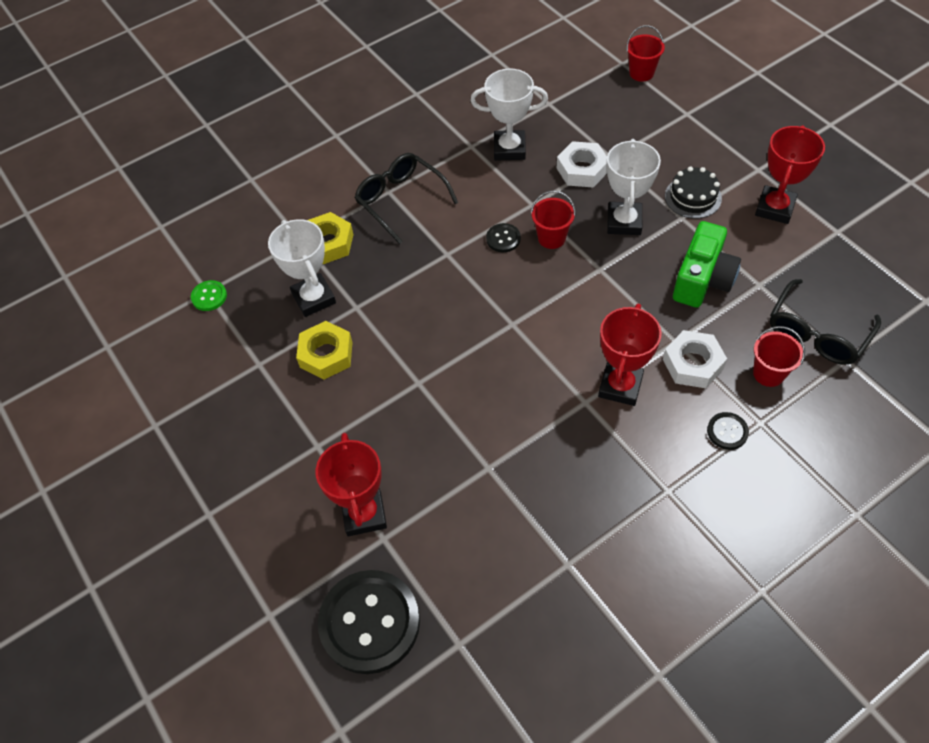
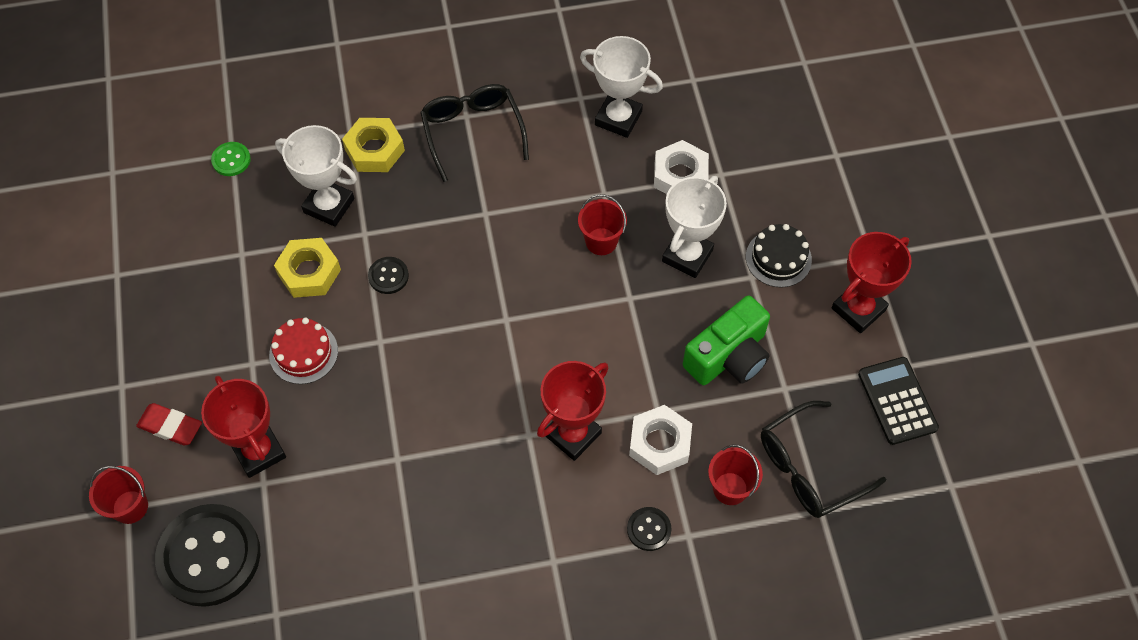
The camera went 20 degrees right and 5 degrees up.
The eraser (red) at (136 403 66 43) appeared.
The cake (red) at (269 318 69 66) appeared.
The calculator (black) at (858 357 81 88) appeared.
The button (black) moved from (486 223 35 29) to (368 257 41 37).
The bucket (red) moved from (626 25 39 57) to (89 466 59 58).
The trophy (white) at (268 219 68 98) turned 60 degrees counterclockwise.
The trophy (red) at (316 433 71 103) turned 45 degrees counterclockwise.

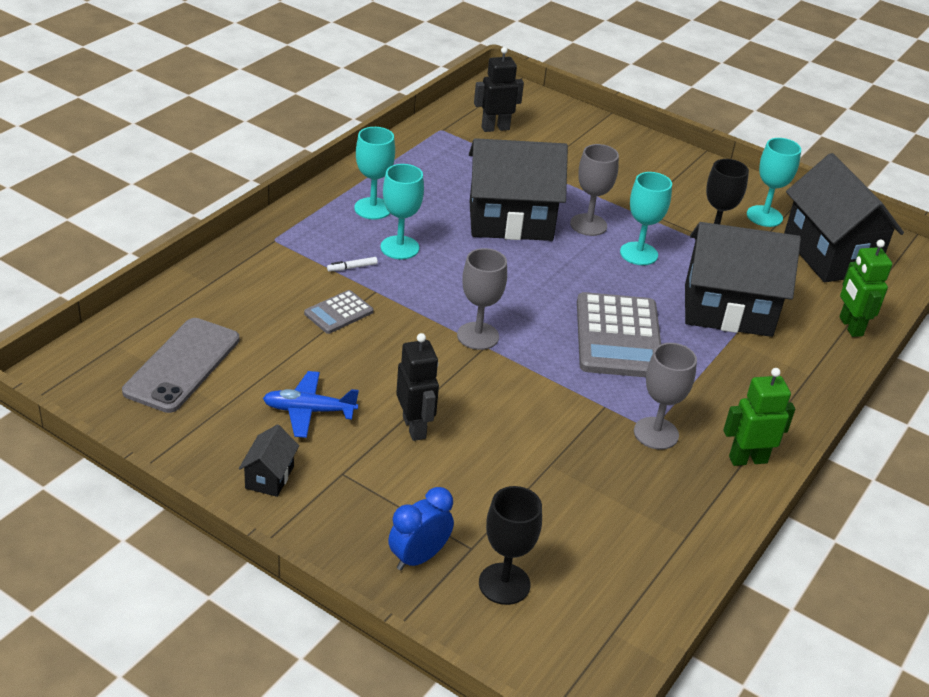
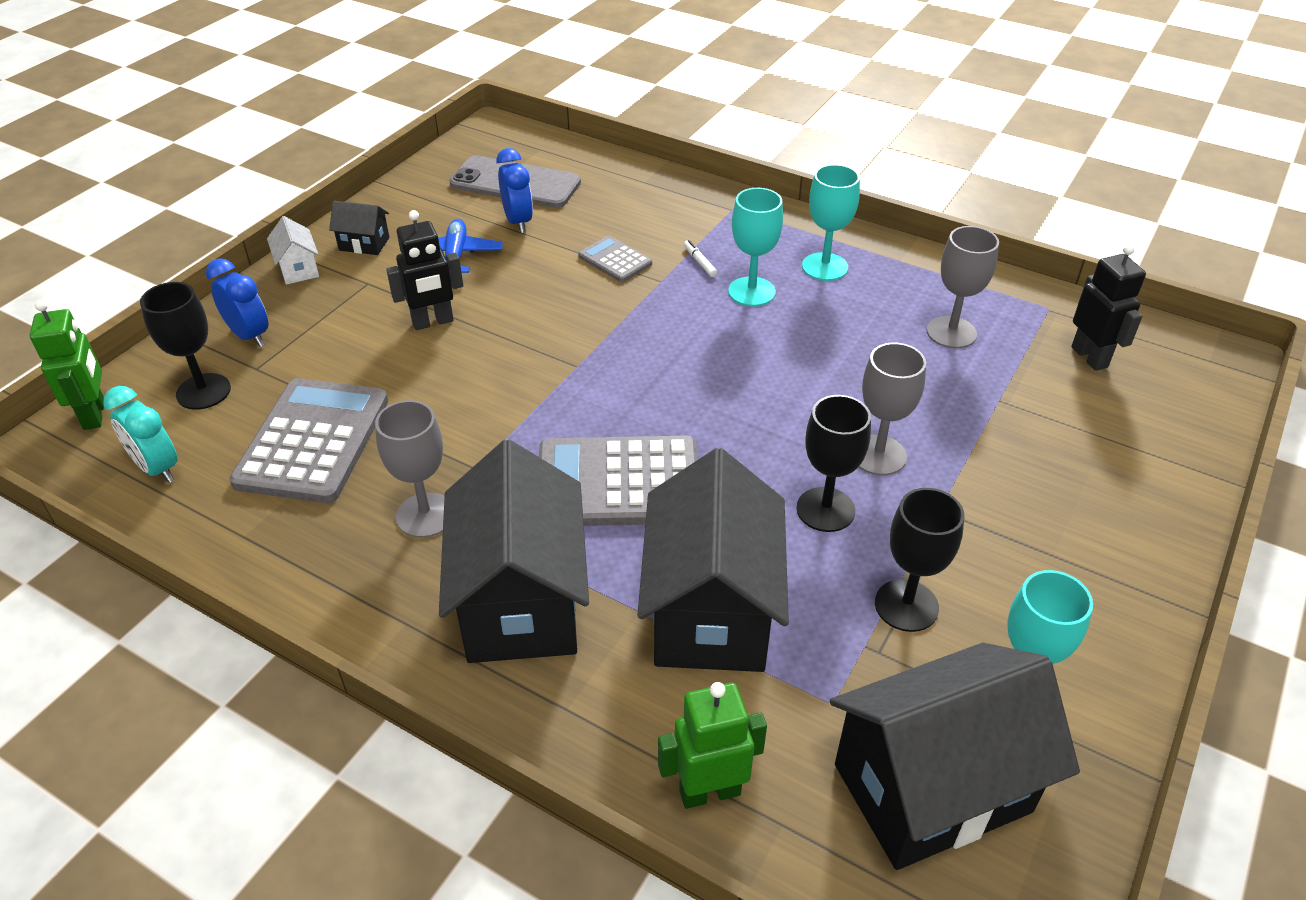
The camera went 90 degrees right and 5 degrees up.
The clock (turquoise) at (103 386 75 97) appeared.
The calculator (grey) at (229 378 159 125) appeared.
The house (white) at (267 216 52 69) appeared.
The clock (blue) at (497 148 36 85) appeared.
The goblet (grey) moved from (457 248 50 102) to (927 226 72 123).
The house (black) moved from (469 138 99 103) to (439 440 150 223).
The robot (green) moved from (723 368 72 98) to (30 300 74 130).
The goblet (turquoise) at (620 172 52 93) became the goblet (black) at (796 395 75 137).

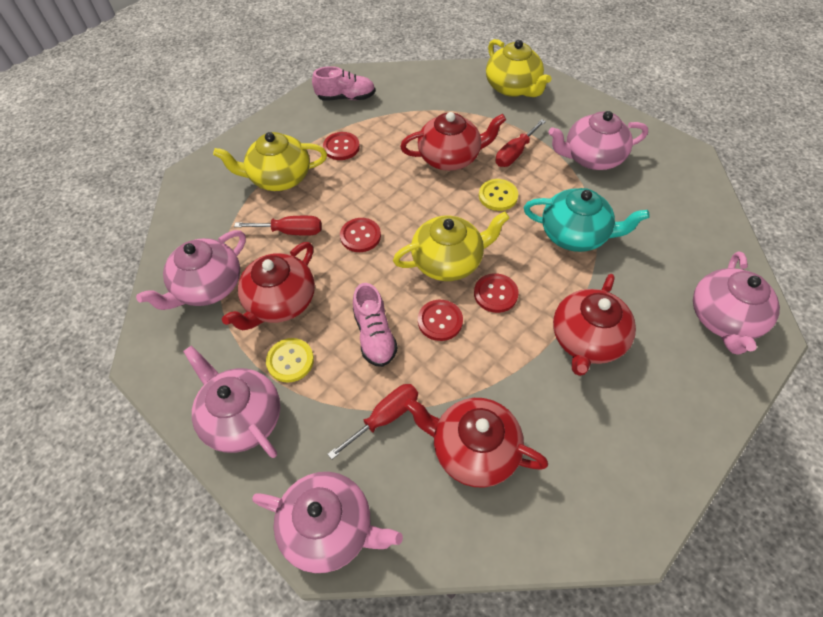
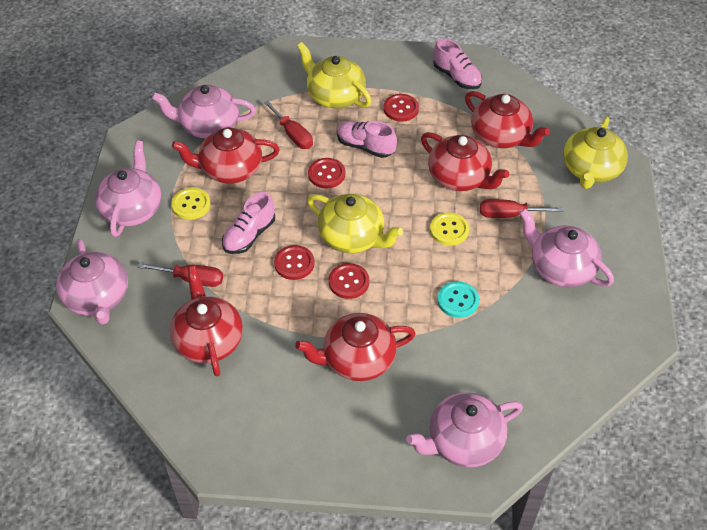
The camera went 50 degrees right and 5 degrees down.
The shoe (pink) at (337 121 60 37) appeared.
The teapot (red) at (465 91 85 57) appeared.
The teapot (turquoise) at (524 188 126 64) was replaced by the button (turquoise) at (437 281 42 37).

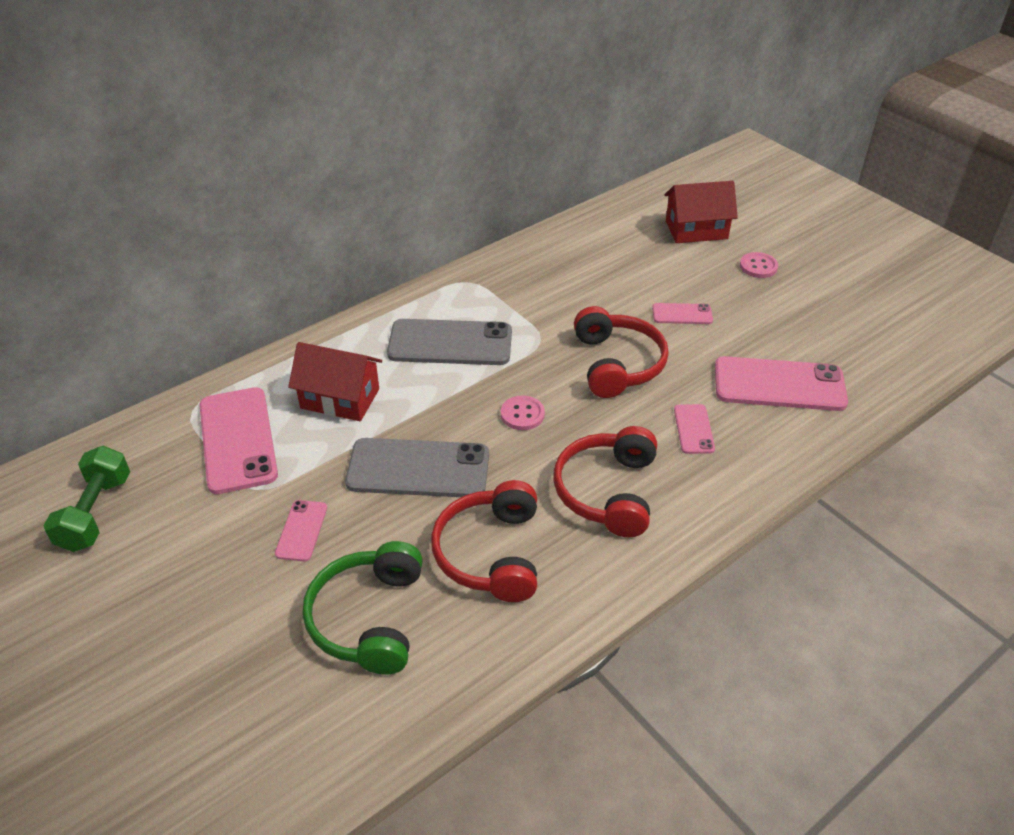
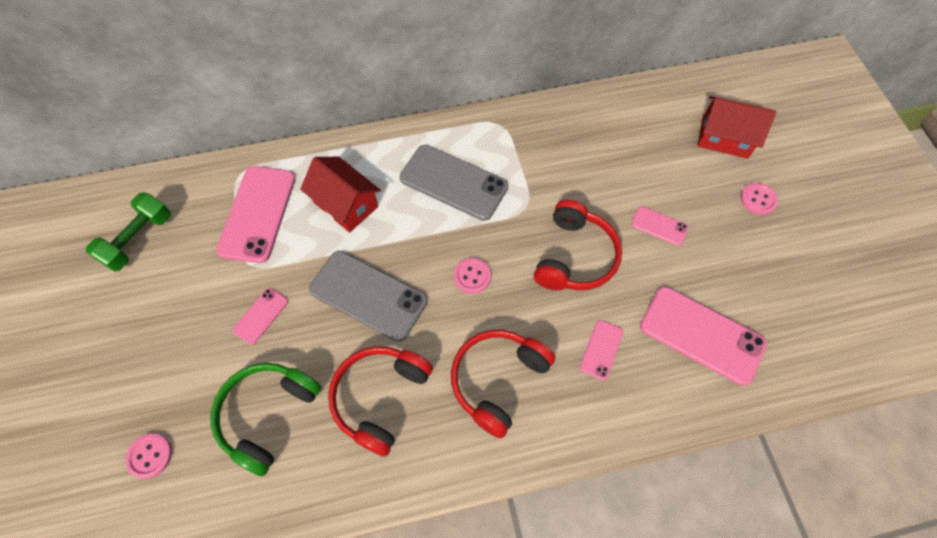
The camera went 25 degrees right and 20 degrees up.
The button (pink) at (126 434 46 45) appeared.

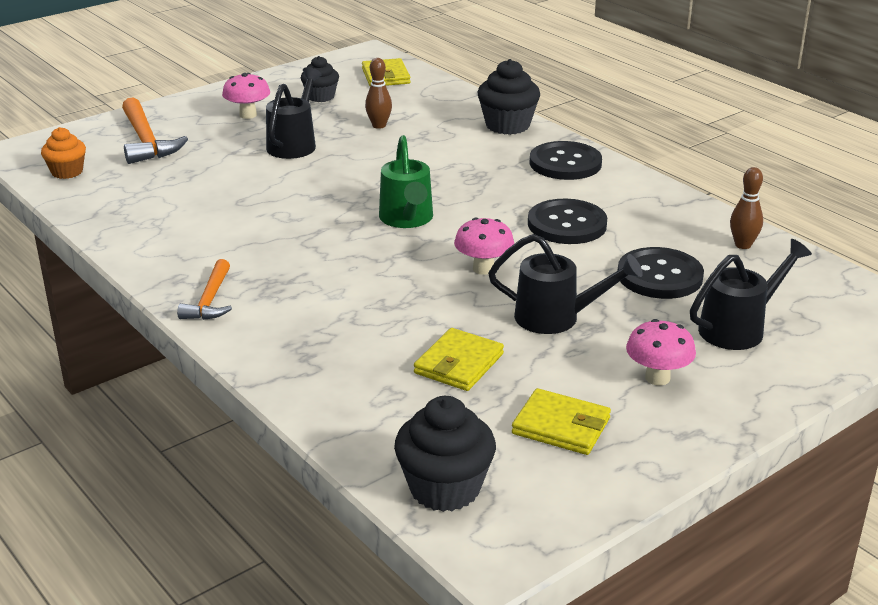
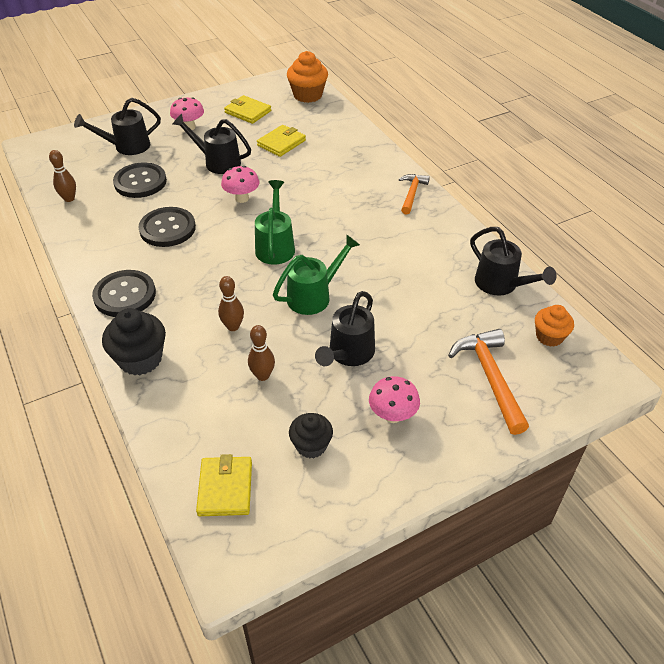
The camera went 170 degrees left and 15 degrees up.
The bowling pin (brown) at (218 276 26 55) appeared.
The watering can (green) at (273 235 87 80) appeared.
The watering can (black) at (470 227 87 68) appeared.
The cupcake (black) at (394 396 102 116) became the cupcake (orange) at (287 51 41 52).

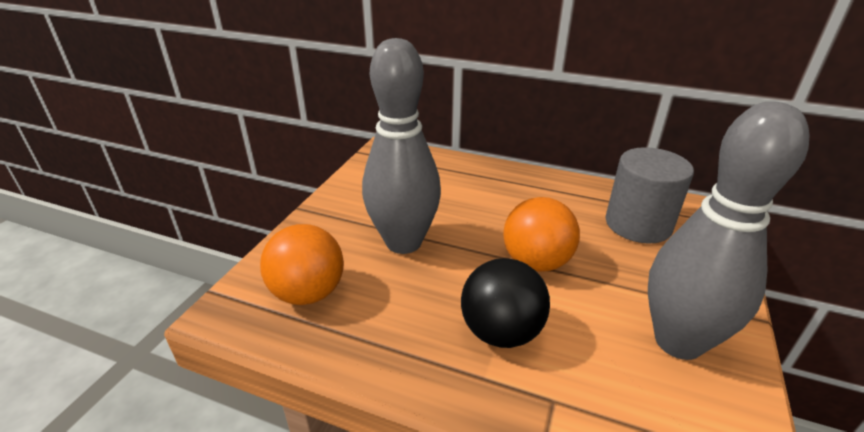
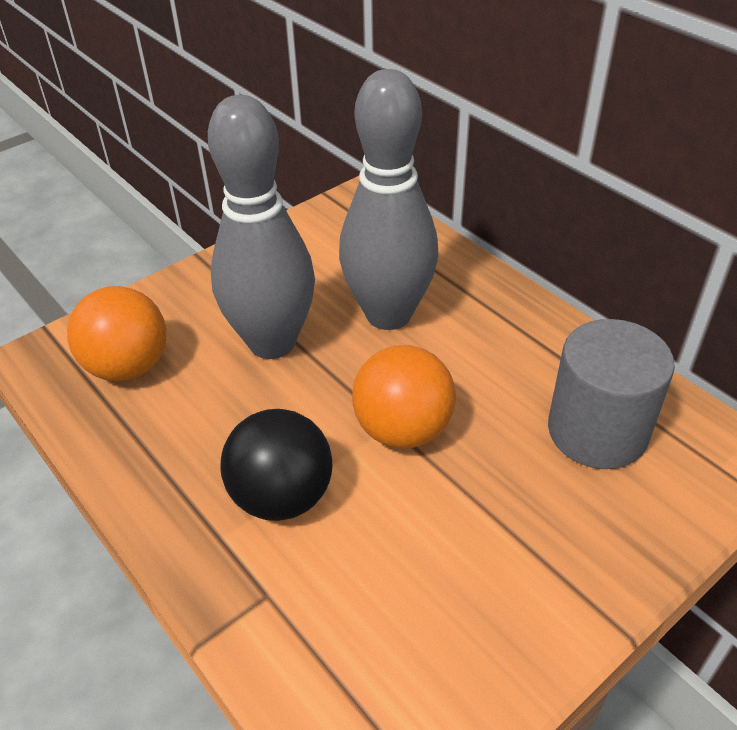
The camera went 30 degrees right and 10 degrees up.
The bowling pin (grey) moved from (648 102 162 258) to (339 69 100 261).

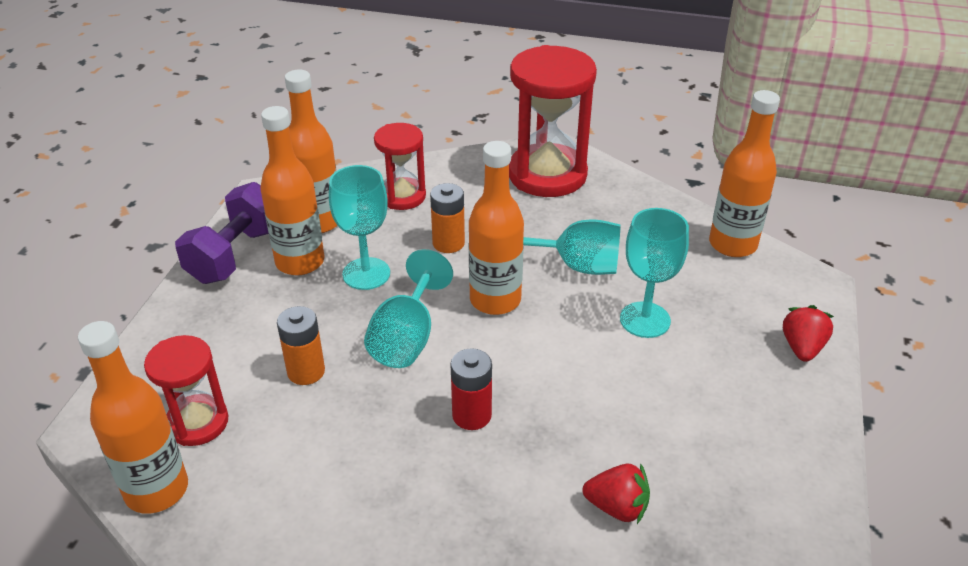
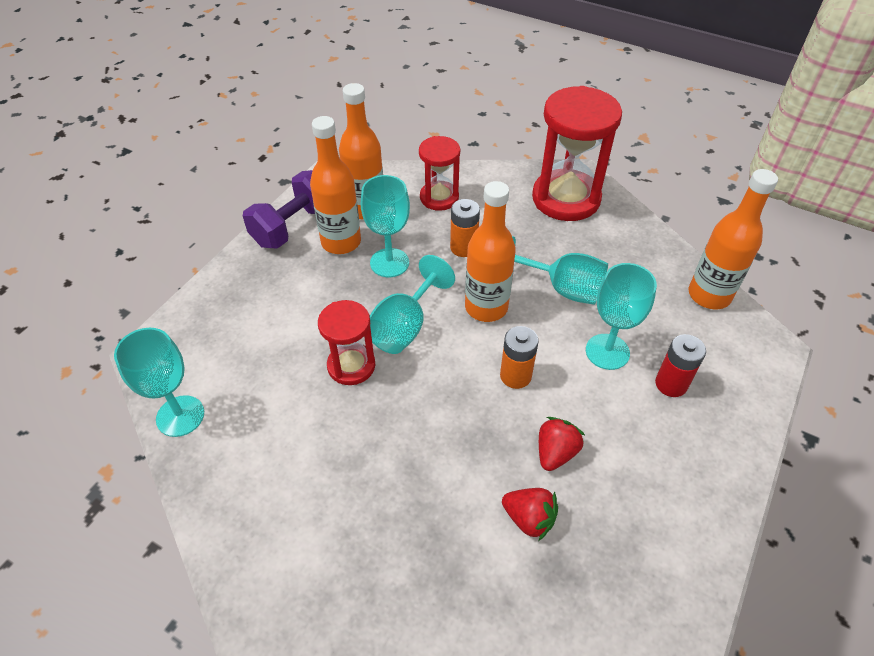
The camera went 15 degrees right and 10 degrees up.
The hourglass (red) moved from (144 335 85 111) to (318 300 57 85).
The battery (orange) moved from (277 306 48 79) to (500 326 39 63).
The battery (red) moved from (451 348 41 82) to (655 334 51 63).
The strawberry (red) moved from (783 305 51 57) to (539 417 46 54).
The bottle (orange) at (78 321 110 193) was replaced by the goblet (turquoise) at (114 328 90 109).

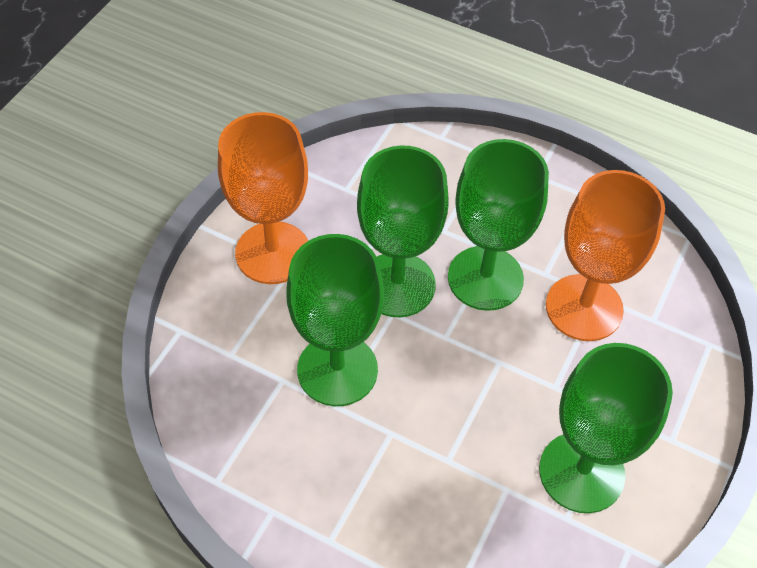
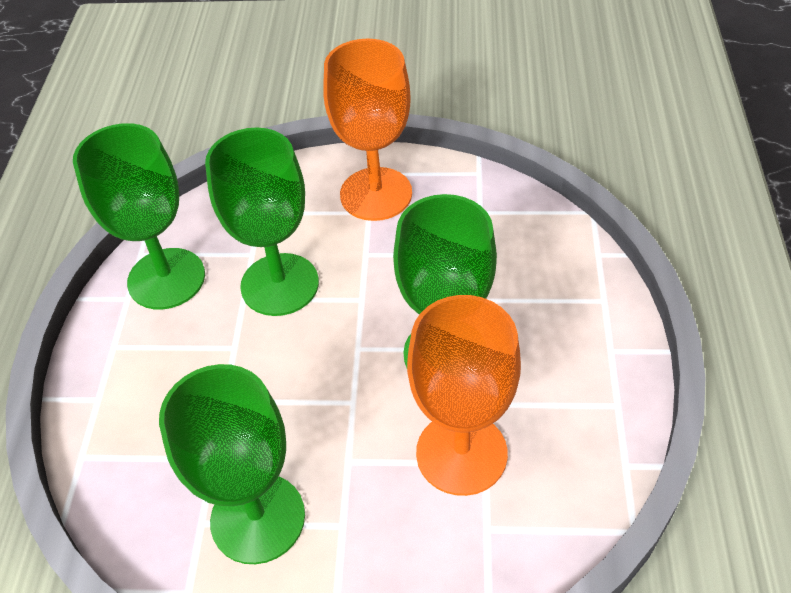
The camera went 70 degrees right and 5 degrees down.
The goblet (green) moved from (357 145 91 172) to (73 123 132 187).

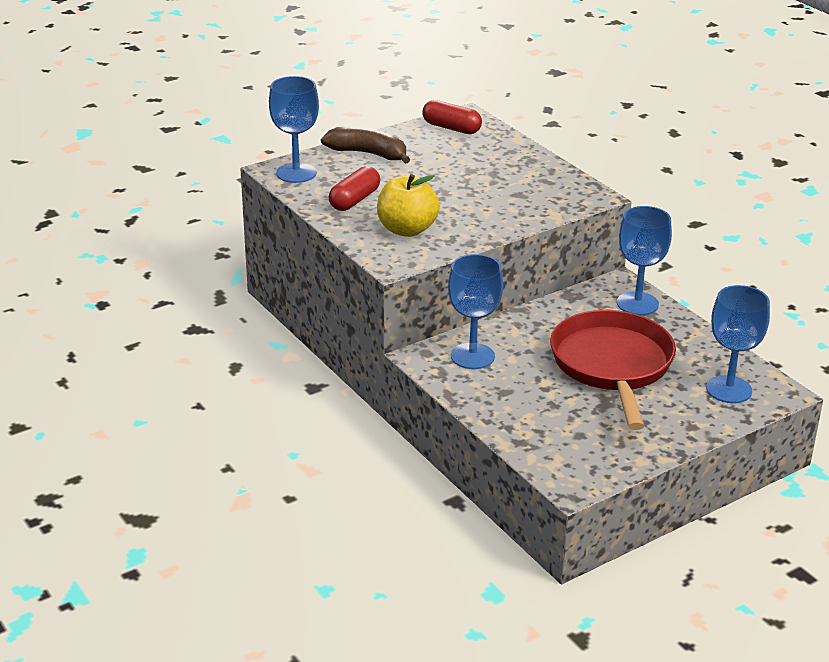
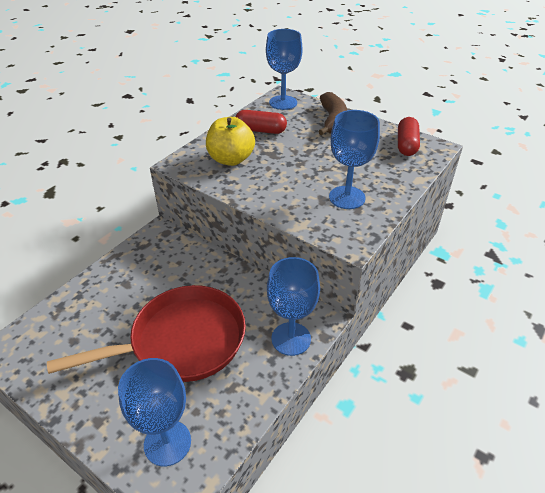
The camera went 70 degrees right and 10 degrees up.
The goblet (blue) moved from (448 254 55 115) to (329 110 51 99).

